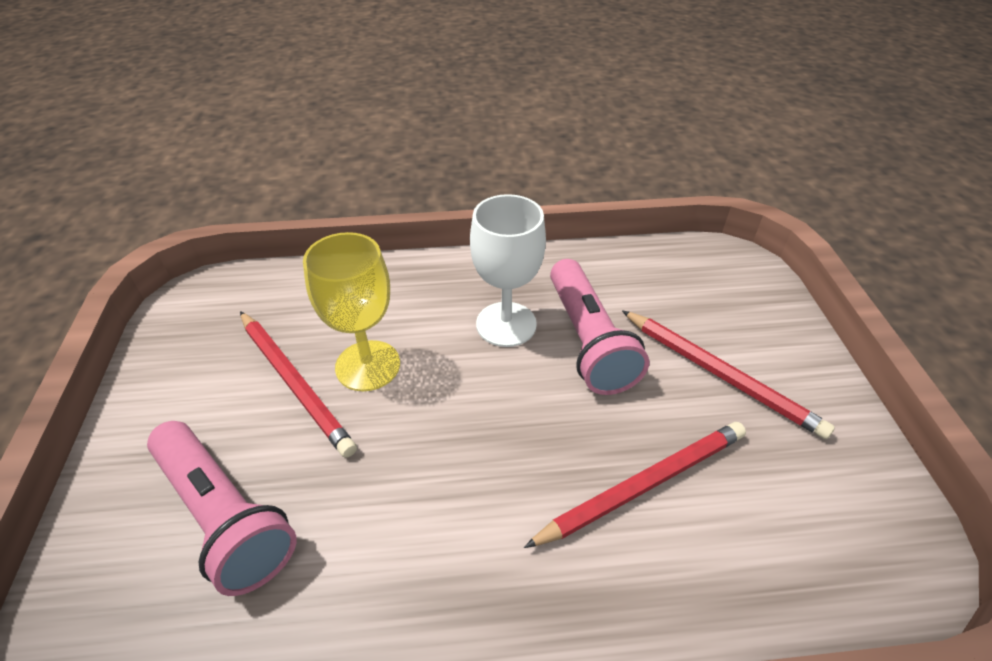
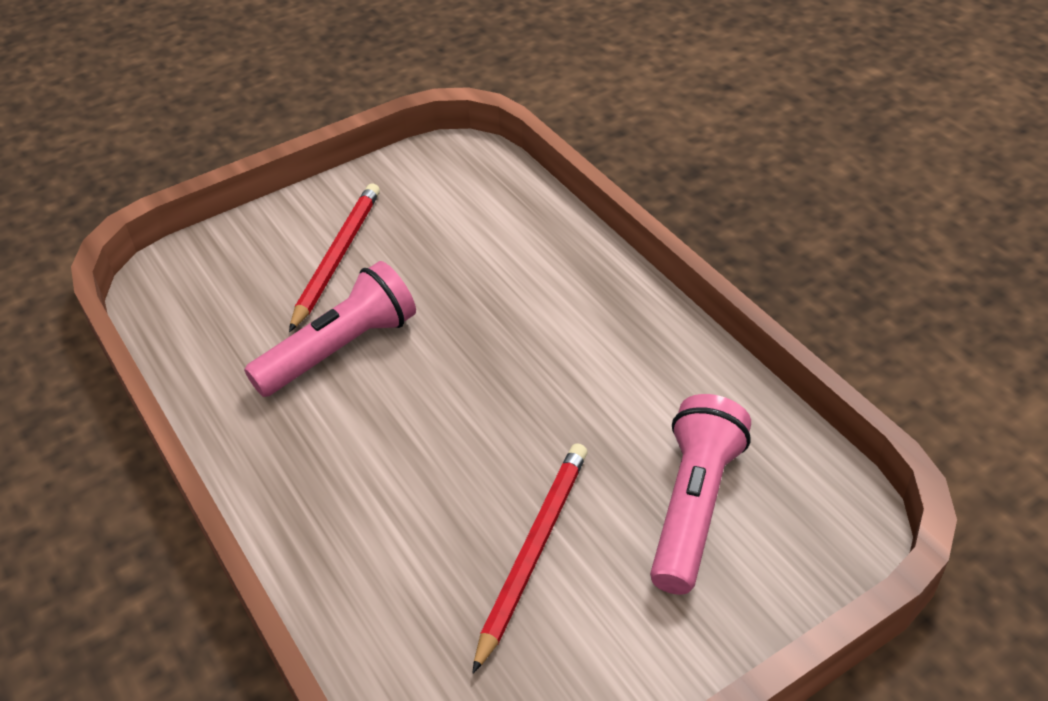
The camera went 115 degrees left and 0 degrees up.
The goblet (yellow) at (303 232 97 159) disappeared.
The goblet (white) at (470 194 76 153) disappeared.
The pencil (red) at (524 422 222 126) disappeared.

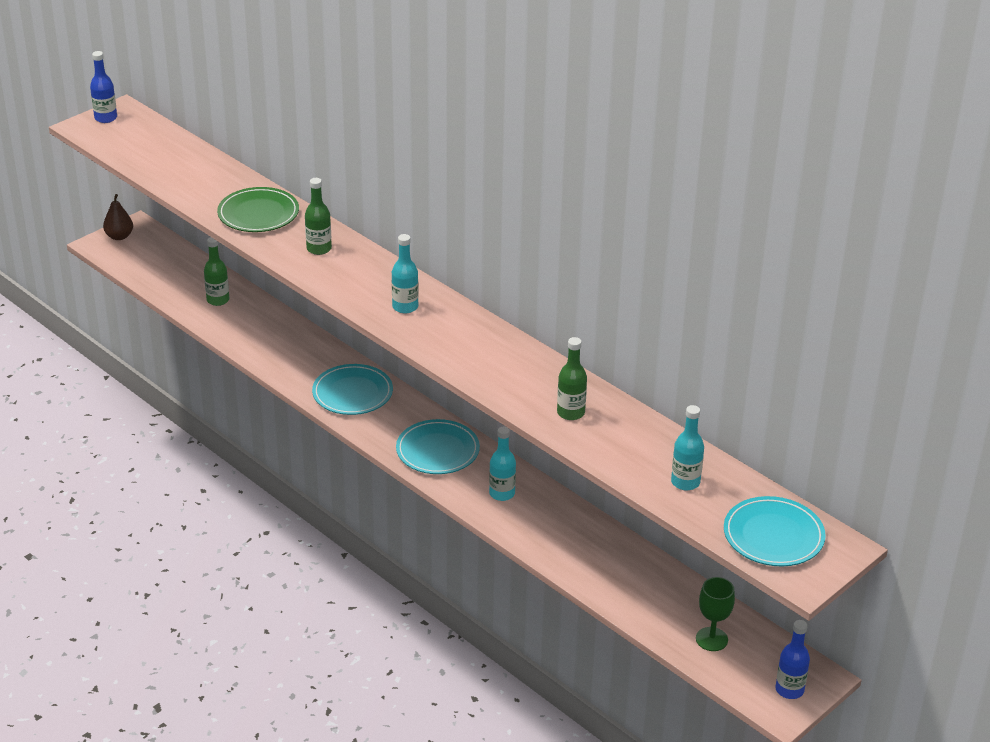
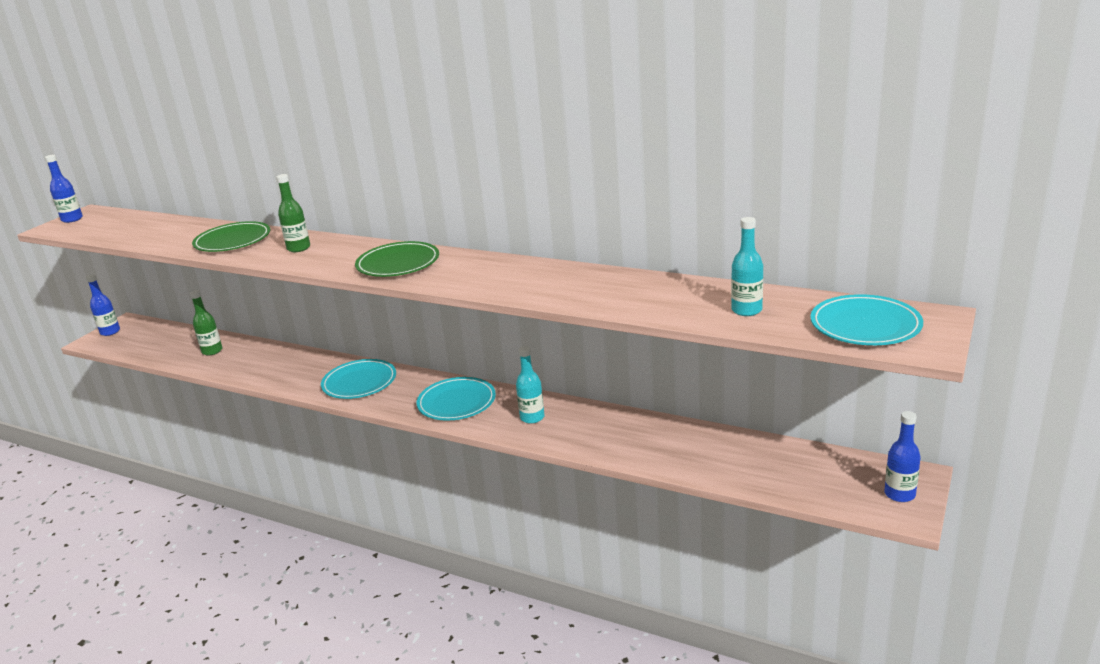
The camera went 15 degrees left and 10 degrees down.
The bottle (green) at (557 337 30 83) disappeared.
The goblet (green) at (696 577 39 74) disappeared.
The pear (brown) at (103 194 30 46) was replaced by the bottle (blue) at (86 274 34 62).
The bottle (turquoise) at (392 234 27 80) was replaced by the plate (green) at (355 241 84 36).

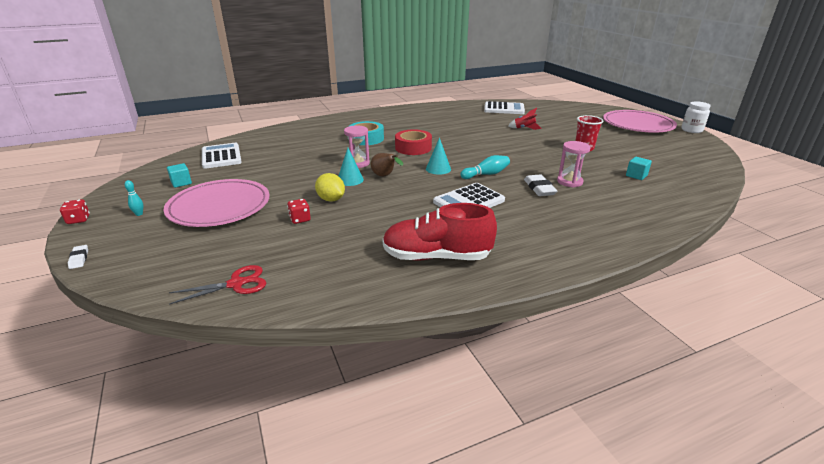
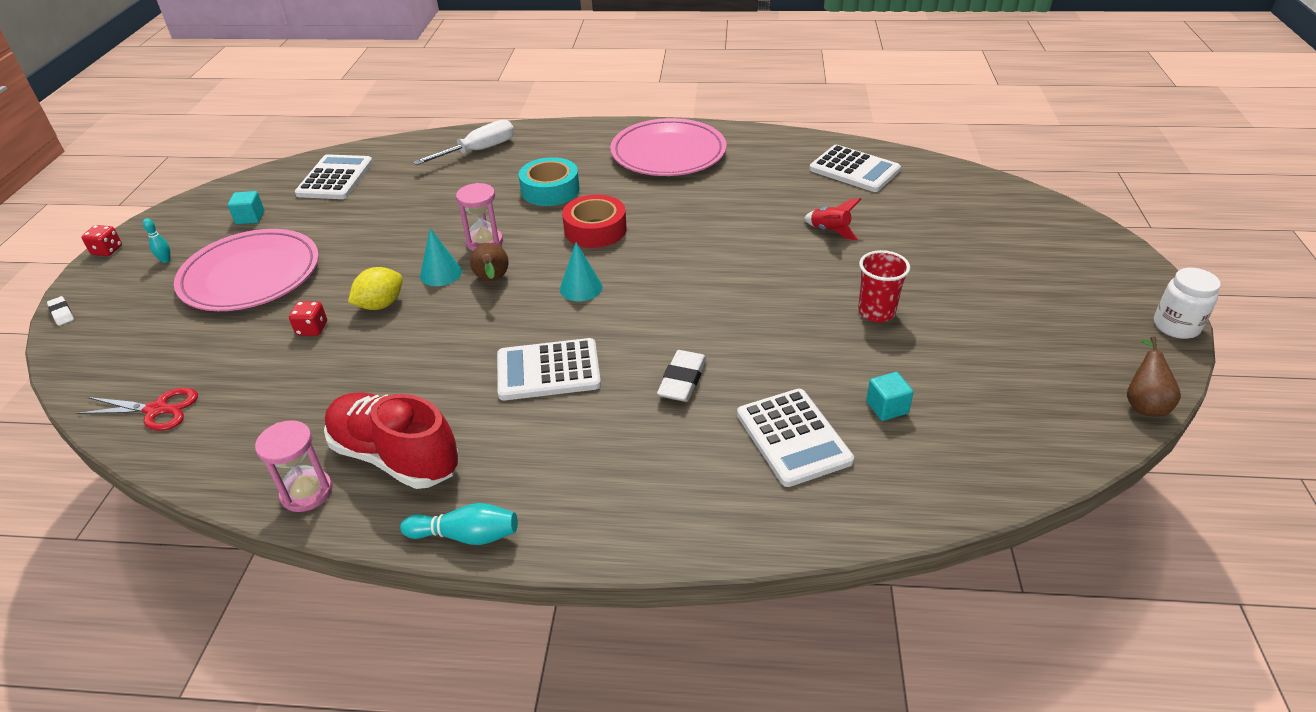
The camera went 30 degrees right and 10 degrees up.
The screwdriver (white) at (413 120 101 45) appeared.
The calculator (white) at (737 389 117 98) appeared.
The pear (brown) at (1127 337 54 80) appeared.
The bowling pin (turquoise) moved from (460 155 50 24) to (400 503 118 42).
The hourglass (pink) moved from (557 141 34 46) to (255 420 78 92).
The plate (pink) moved from (603 110 74 23) to (610 118 116 58).
The eraser (white) at (68 245 20 24) turned 45 degrees counterclockwise.
The lemon (yellow) at (315 173 30 29) turned 60 degrees clockwise.

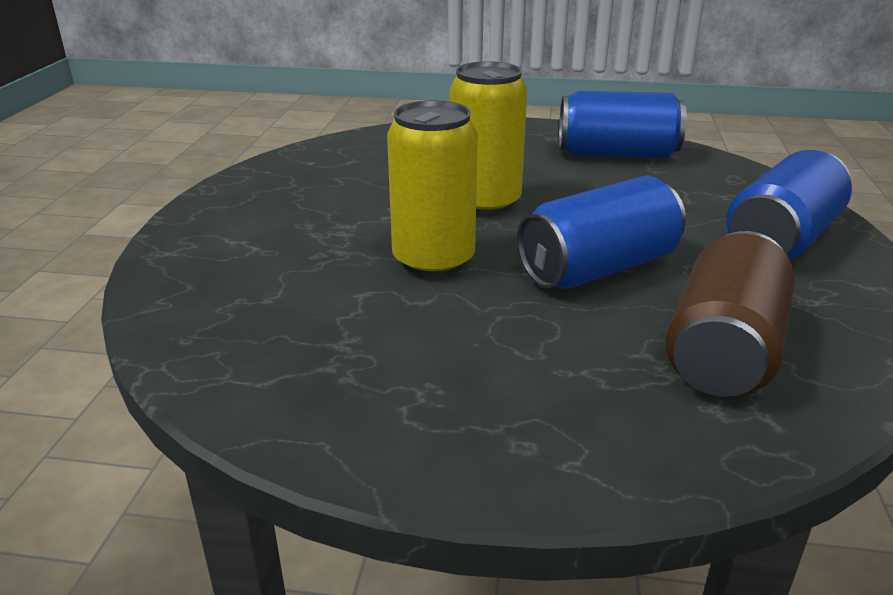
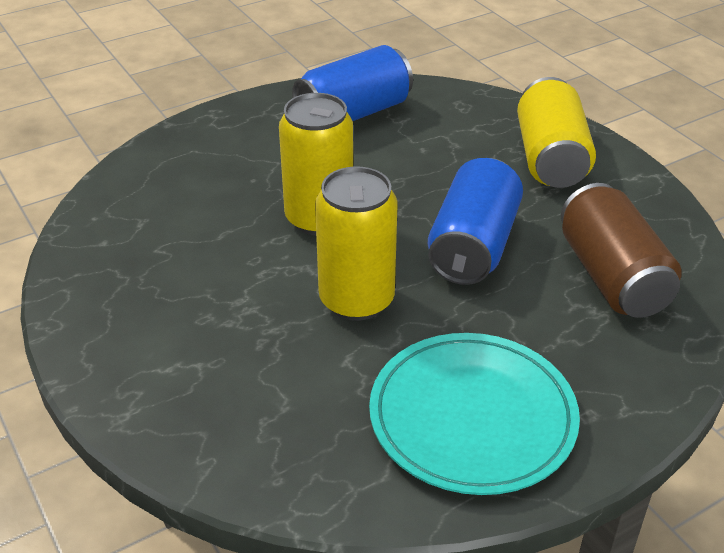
The camera went 40 degrees left and 10 degrees up.
The plate (turquoise) at (369 333 211 162) appeared.
The can (blue) at (727 150 125 110) became the can (yellow) at (517 77 79 111).

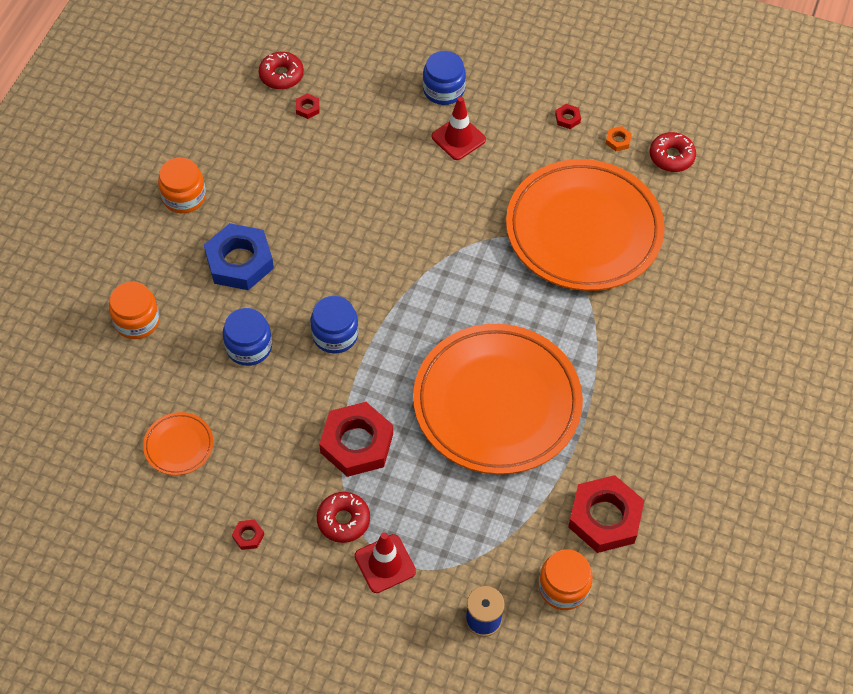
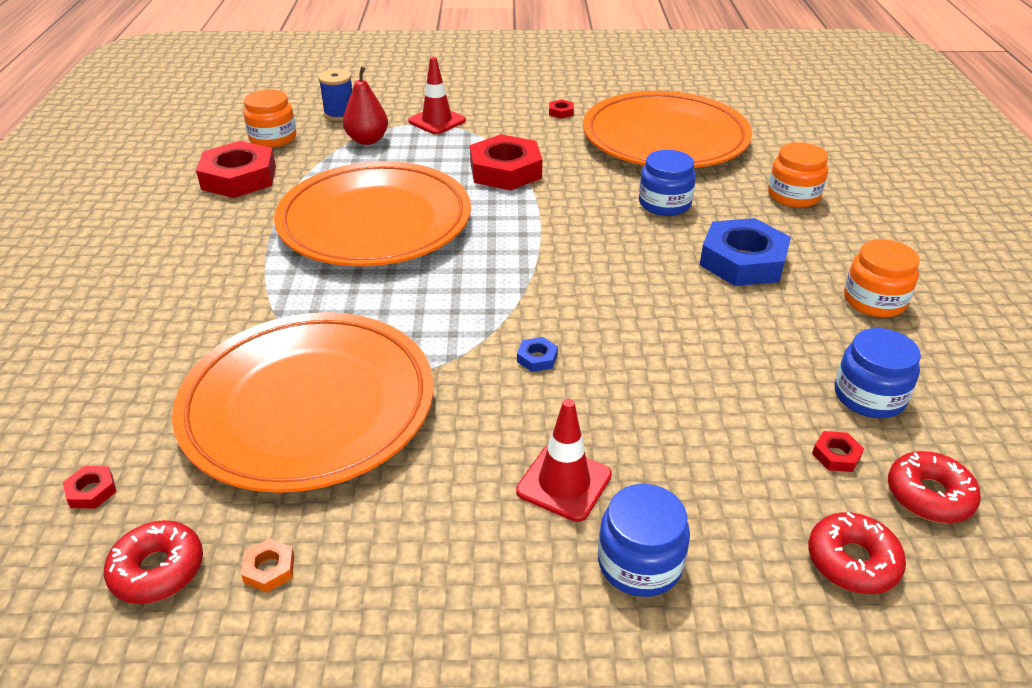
The camera went 160 degrees right and 20 degrees down.
The pear (red) at (343 66 45 79) appeared.
The nut (blue) at (517 337 41 35) appeared.
The jar (blue) moved from (311 296 47 58) to (835 328 86 90).
The donut (red) moved from (317 492 53 51) to (808 512 98 82).
The nut (red) moved from (555 104 26 25) to (63 466 54 43).
The plate (orange) at (143 412 71 63) changed to 2.46 times the size.

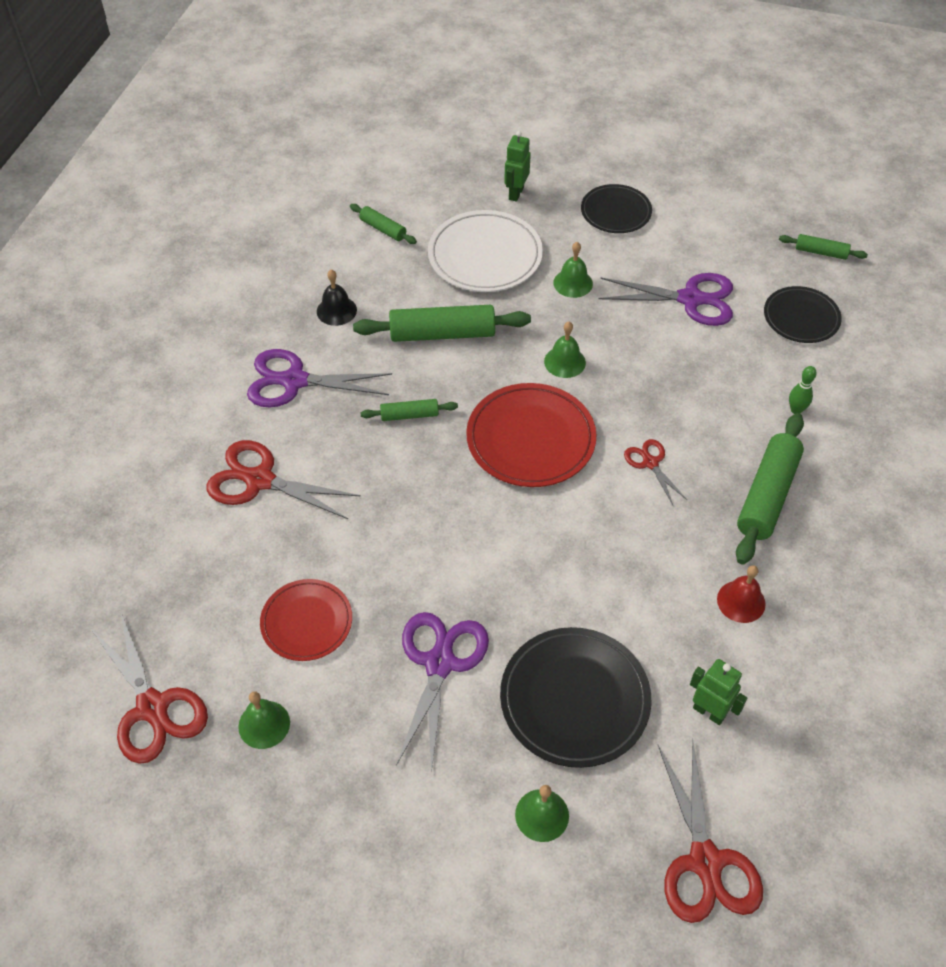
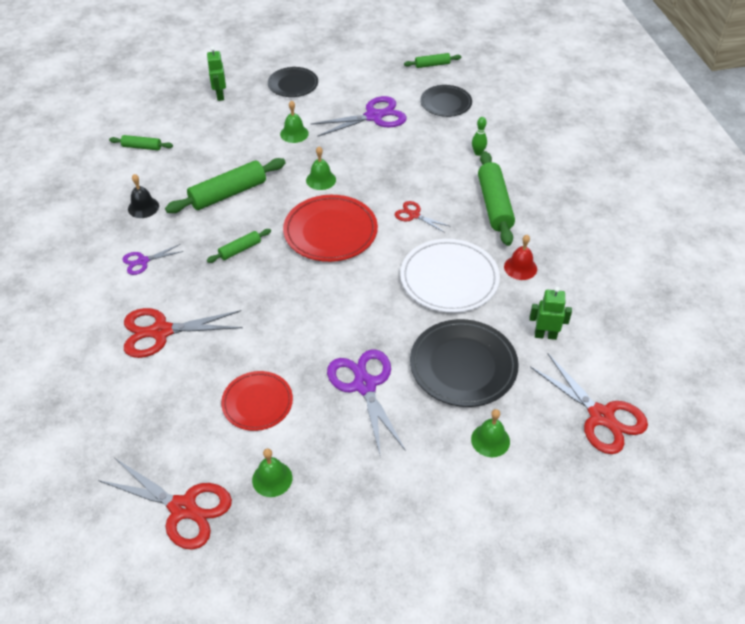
The camera went 30 degrees left and 5 degrees down.
The plate (white) moved from (428 210 115 82) to (400 239 100 74).
The scissors (purple) at (247 349 145 58) changed to 0.54 times the size.

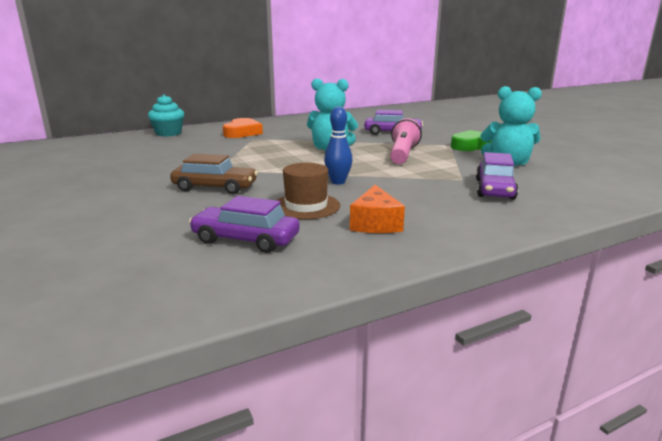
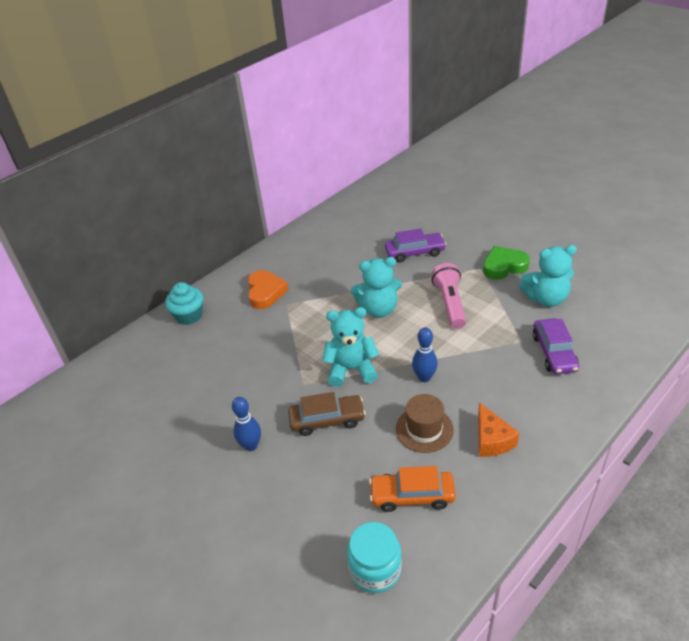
The camera went 15 degrees left and 20 degrees up.
The bowling pin (blue) at (232 397 29 54) appeared.
The teddy bear (turquoise) at (322 307 57 80) appeared.
The jar (turquoise) at (347 522 55 71) appeared.
The car (purple) at (189 196 111 57) became the car (orange) at (369 466 87 46).

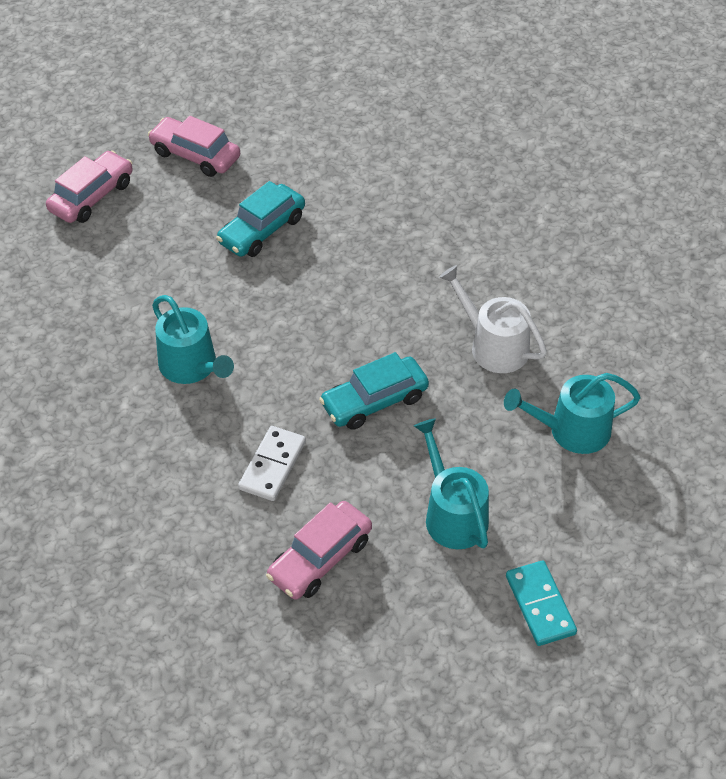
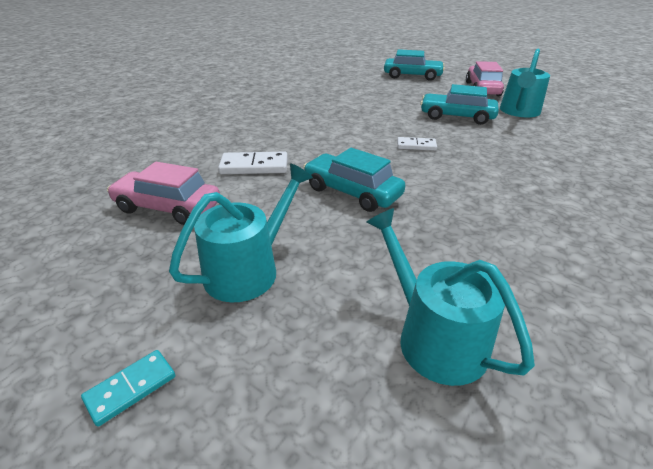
The camera went 65 degrees right and 15 degrees down.
The watering can (white) at (439 265 108 108) disappeared.
The domino (white) at (397 137 40 14) appeared.
The watering can (turquoise) moved from (152 295 82 89) to (500 49 50 68).
The car (pink) at (46 150 87 73) became the car (turquoise) at (384 49 61 32).
The domino (turquoise) at (506 560 71 86) changed to 0.63 times the size.

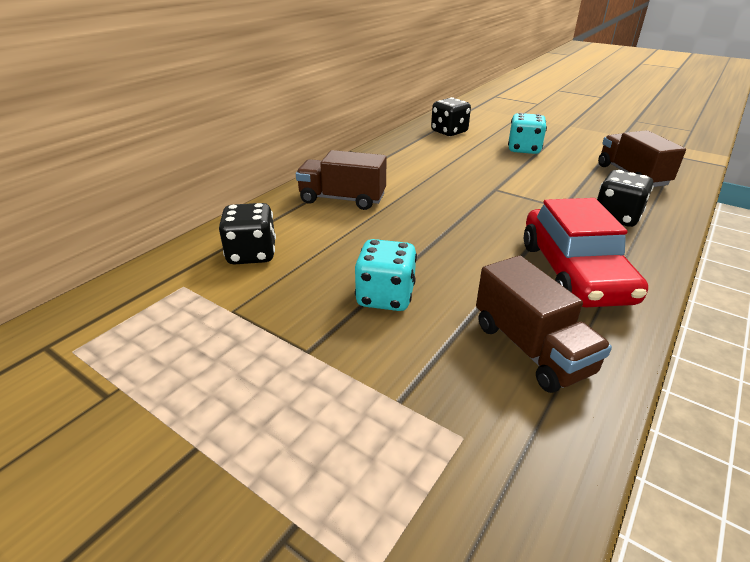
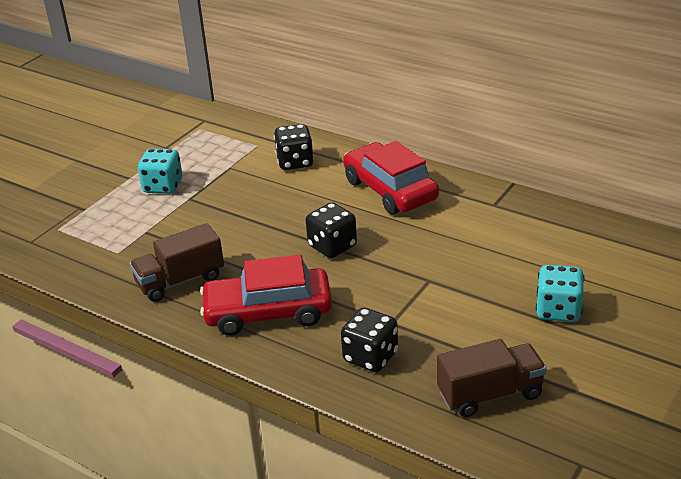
The camera went 90 degrees right and 0 degrees up.
The dice (turquoise) moved from (355 239 62 72) to (137 149 45 45).
The dice (black) moved from (431 97 40 39) to (306 203 51 55).
The truck (brown) at (296 150 91 60) was replaced by the car (red) at (343 141 96 73).

